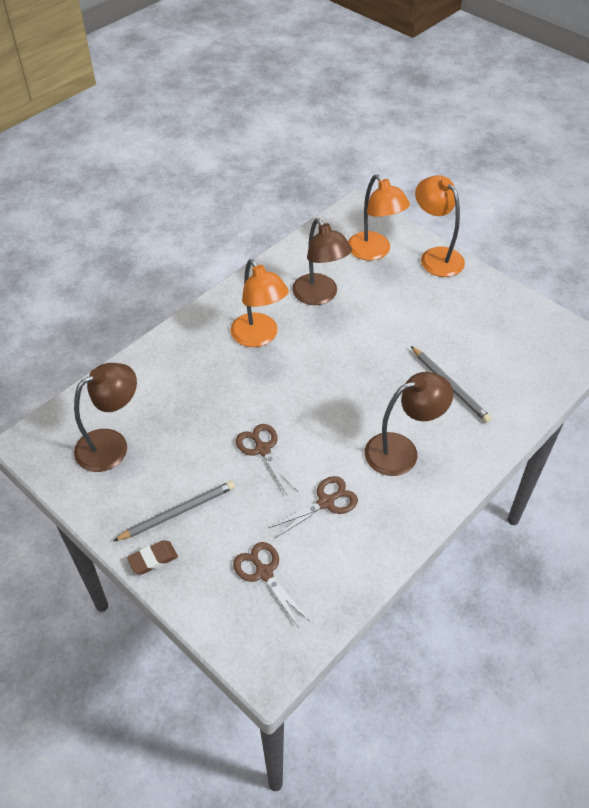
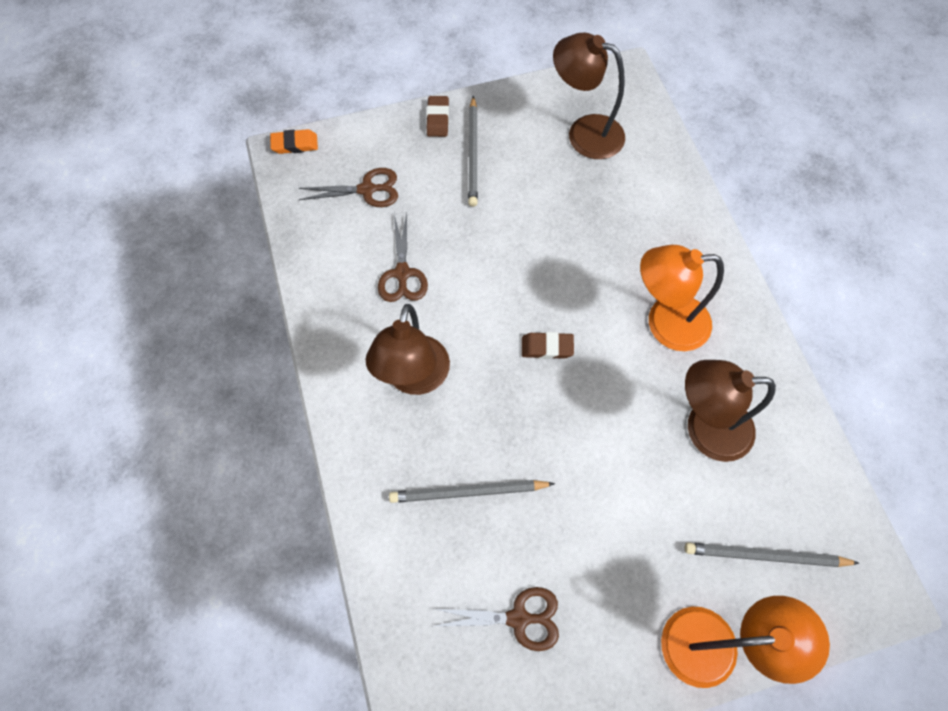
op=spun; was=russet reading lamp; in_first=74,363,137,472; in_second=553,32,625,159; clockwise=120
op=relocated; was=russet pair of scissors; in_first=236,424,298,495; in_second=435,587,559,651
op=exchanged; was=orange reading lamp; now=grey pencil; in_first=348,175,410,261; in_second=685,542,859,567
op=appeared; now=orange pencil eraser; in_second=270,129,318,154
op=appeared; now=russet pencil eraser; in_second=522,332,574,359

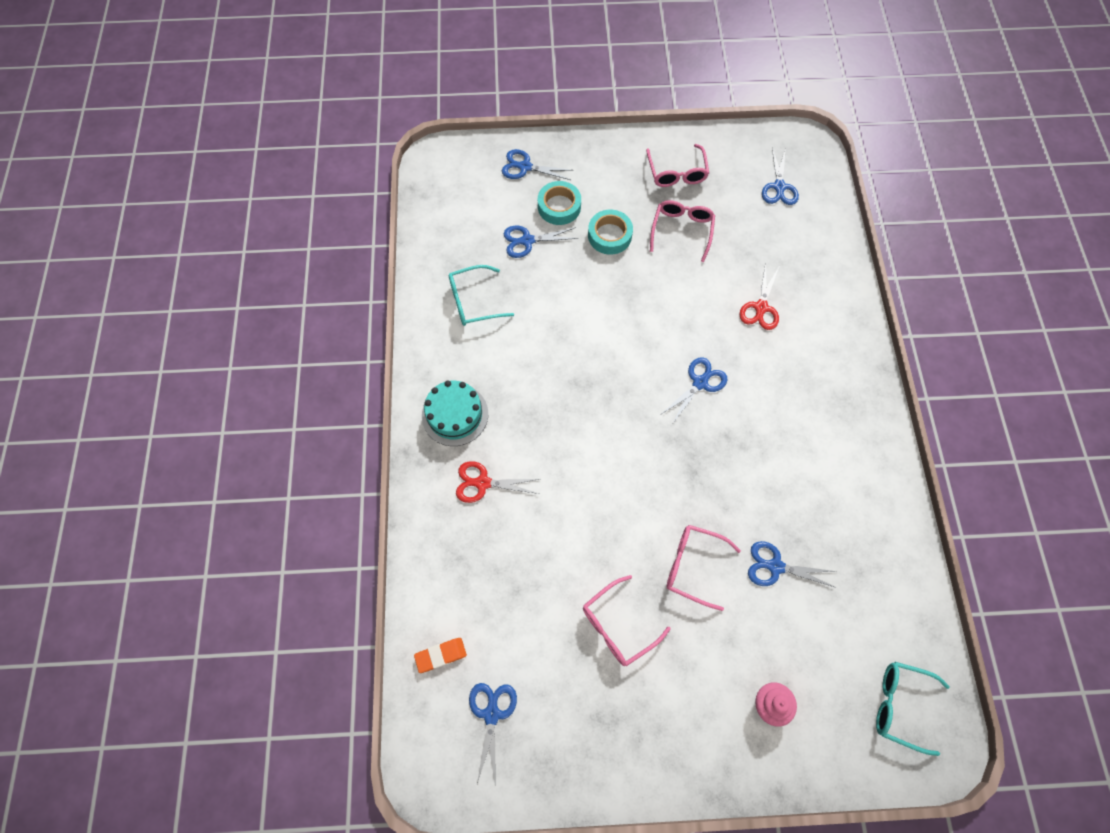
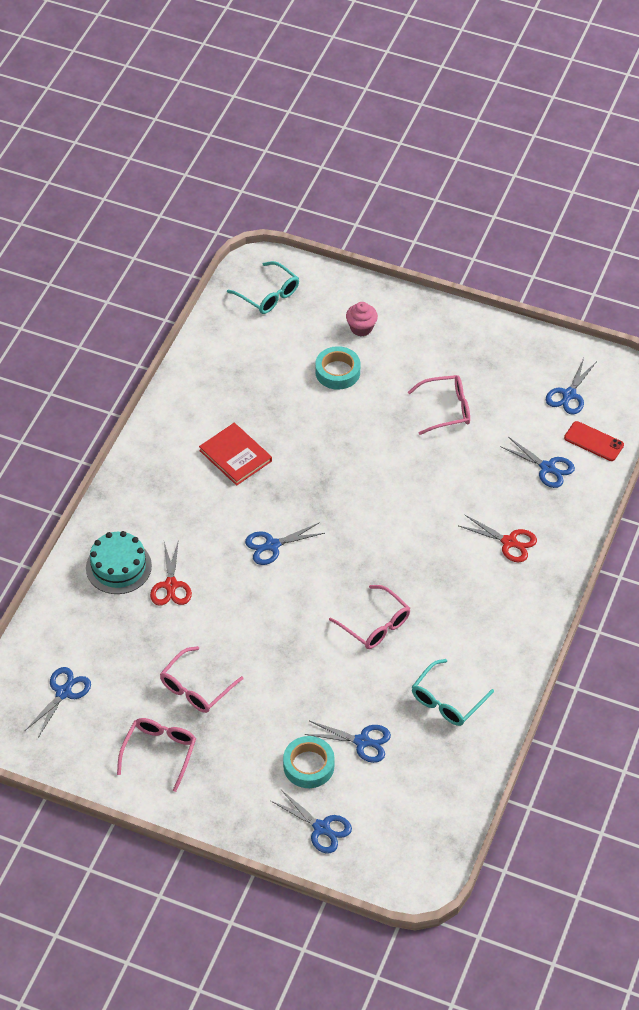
op=exchanged; was=orange pencil eraser; now=scarlet mobile phone; in_first=414,638,467,673; in_second=564,421,624,461
op=relocated; was=teal layer cake; in_first=422,381,488,446; in_second=86,531,152,594
op=spun; was=teal glasses; in_first=448,265,514,326; in_second=412,659,494,726; clockwise=120
op=relocated; was=teal roll of tape; in_first=588,210,633,254; in_second=315,346,360,390
op=relocated; was=rosy glasses; in_first=666,525,741,611; in_second=329,585,410,649
op=spun; was=scarlet pair of scissors; in_first=739,263,779,330; in_second=150,539,192,606; clockwise=135
op=relocated; was=royal blue pair of scissors; in_first=748,541,837,587; in_second=500,437,575,488
op=appeared; now=scarlet hardback; in_second=199,423,272,486

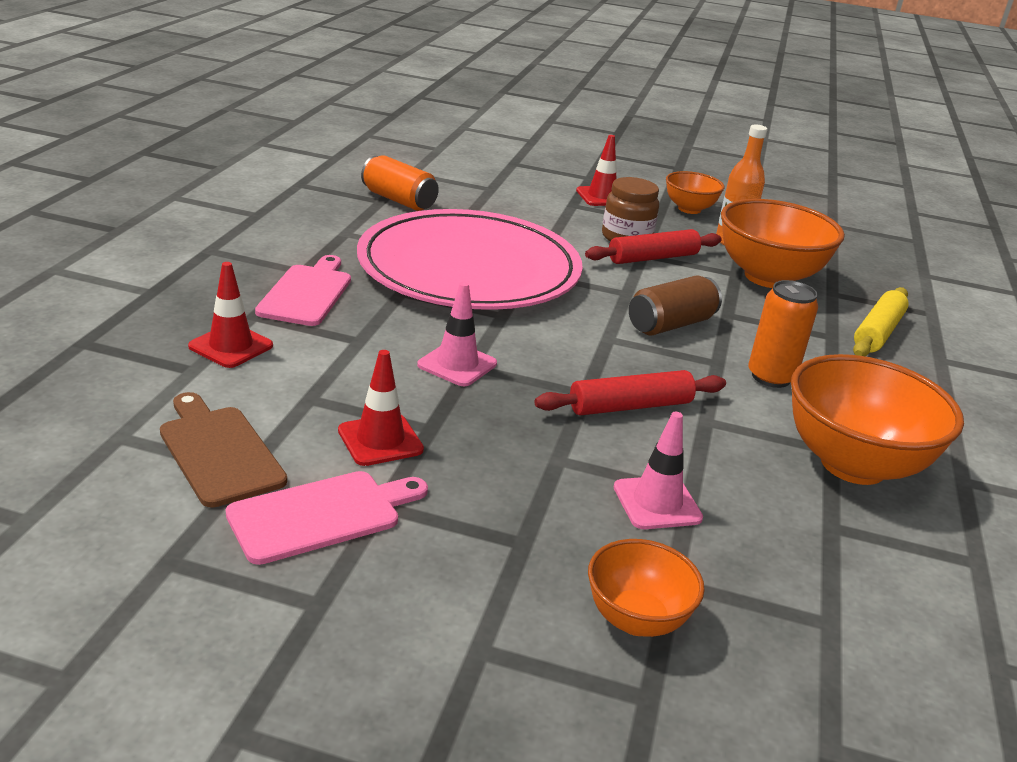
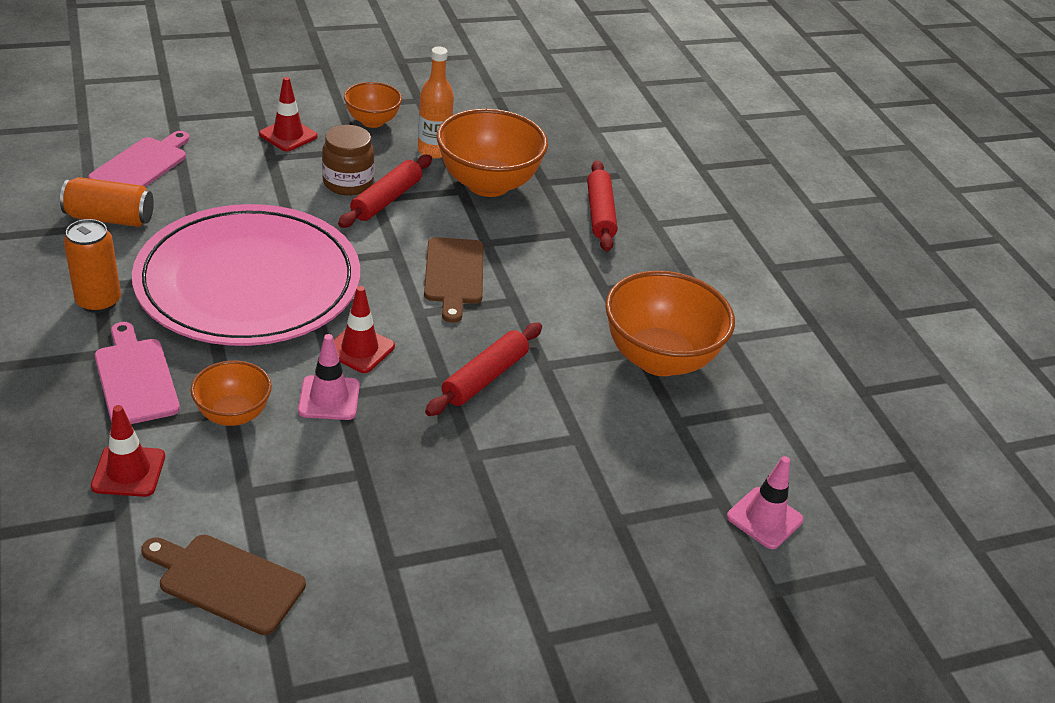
op=relocated; was=rosy chopping board; in_first=225,471,428,565; in_second=88,131,190,187
op=relocated; was=scarlet road cone; in_first=338,350,424,466; in_second=334,286,395,373
op=relocated; was=orange serving bowl; in_first=588,539,705,637; in_second=191,361,272,426
op=relocated; was=rosy road cone; in_first=614,412,703,529; in_second=727,456,804,549
op=exchanged; was=russet can; now=russet chopping board; in_first=629,276,722,335; in_second=424,237,484,323
op=relocated; was=orange can; in_first=748,280,818,388; in_second=64,219,121,313
op=colour; was=bright yellow pastry roller; now=scarlet pastry roller; in_first=853,287,909,357; in_second=587,160,618,252

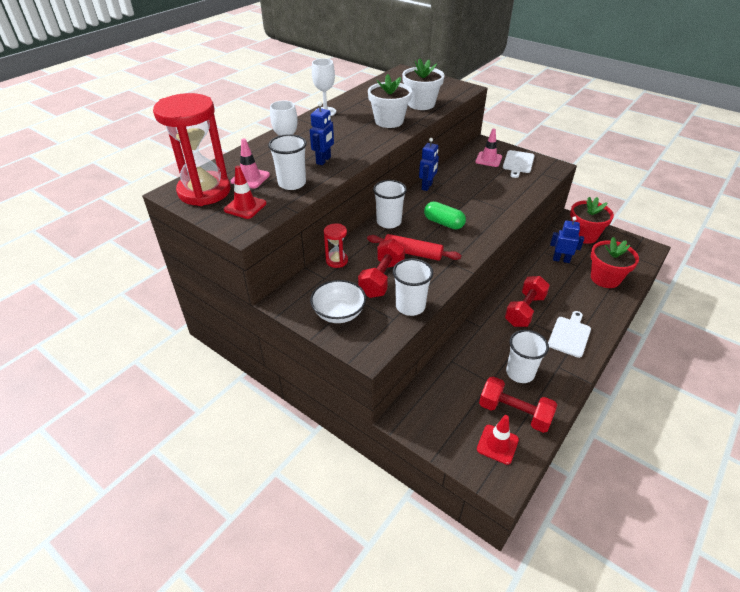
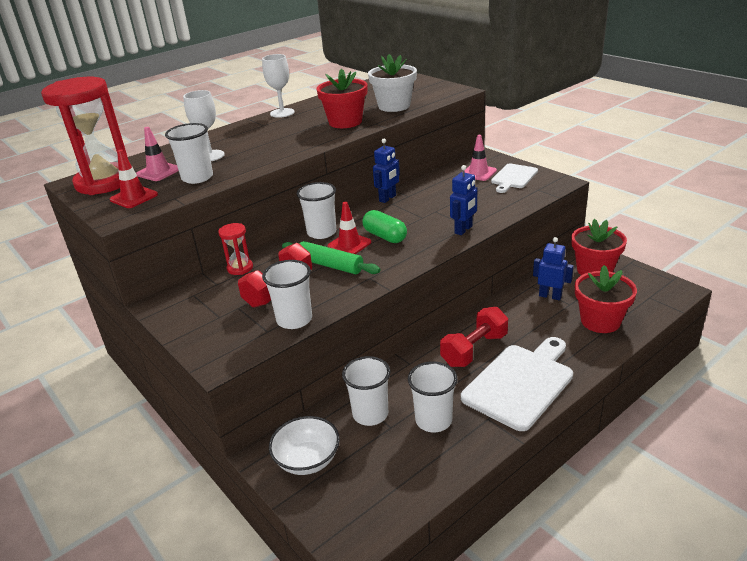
op=relocated; was=royal blue toy robot; in_first=310,101,334,165; in_second=450,165,477,235
op=relocated; was=snow-white serving bowl; in_first=310,280,366,323; in_second=269,416,340,475
op=colour; was=scarlet pastry roller; now=emerald pastry roller; in_first=367,234,461,261; in_second=282,241,380,274
op=colour; was=snow-white flower pot; now=scarlet flower pot; in_first=368,74,412,128; in_second=317,69,367,128
op=relocated; was=scarlet road cone; in_first=477,415,519,465; in_second=327,202,371,254
op=missing; was=scarlet hand weight; in_first=479,377,557,433
op=size; was=snow-white chopping board; in_first=548,311,591,358; in_second=461,337,573,431; ratio=1.69
op=appeared; now=snow-white beaker; in_second=342,356,391,426

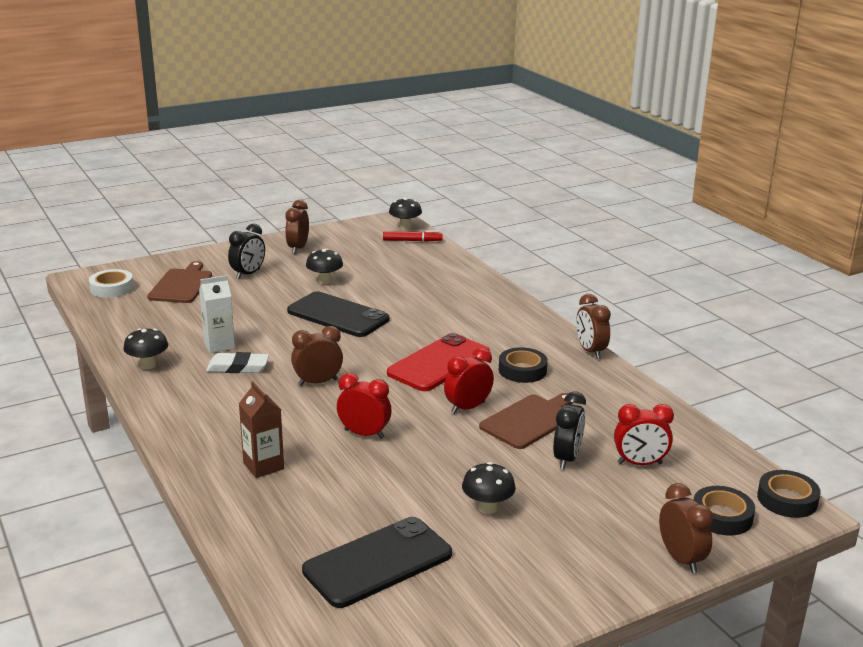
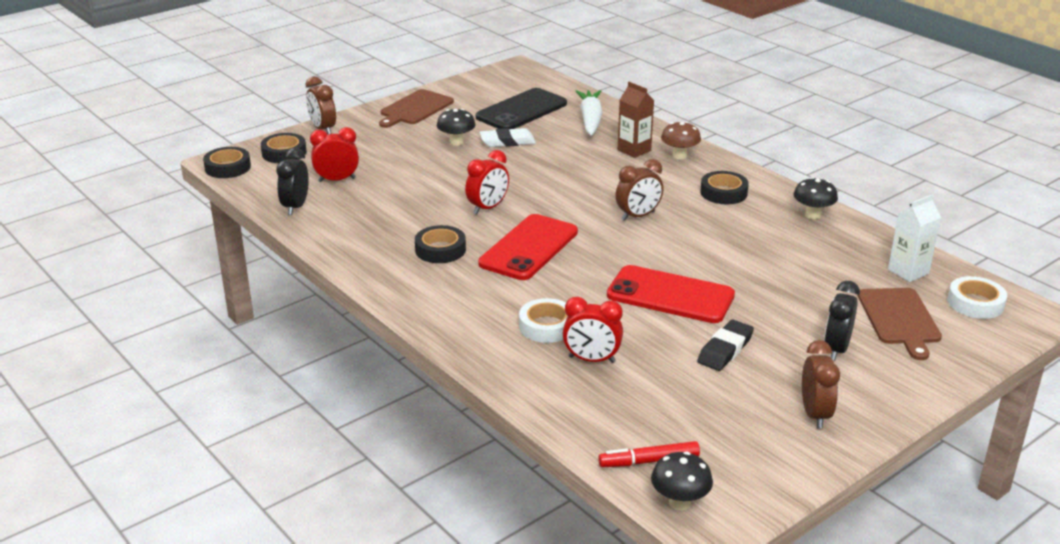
op=relocated; was=snow-white milk carton; in_first=199,275,235,353; in_second=888,194,941,282
op=relocated; was=snow-white pencil eraser; in_first=206,352,269,373; in_second=480,128,536,147
op=colour; was=ebony mobile phone; now=scarlet mobile phone; in_first=287,291,389,337; in_second=607,265,735,323
op=exchanged; was=ebony toadstool; now=ebony pencil eraser; in_first=306,249,343,284; in_second=697,320,754,371
op=relocated; was=scarlet bedside clock; in_first=337,373,392,439; in_second=562,297,623,363
op=relocated; was=russet chopping board; in_first=479,393,573,449; in_second=379,89,454,128
op=relocated; was=ebony bedside clock; in_first=553,392,586,469; in_second=276,148,309,215
op=missing; was=russet bedside clock; in_first=576,294,611,359
op=appeared; now=snow-white roll of tape; in_second=519,298,568,343
op=appeared; now=snow-white root vegetable; in_second=575,90,603,136
op=appeared; now=russet toadstool; in_second=661,122,701,159
op=appeared; now=ebony roll of tape; in_second=700,171,749,204

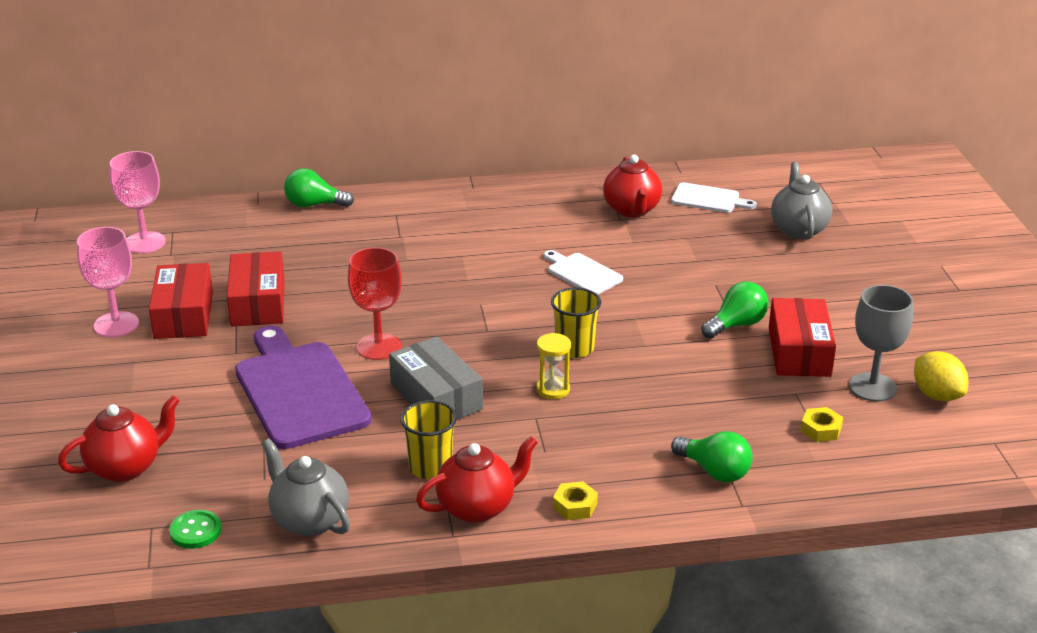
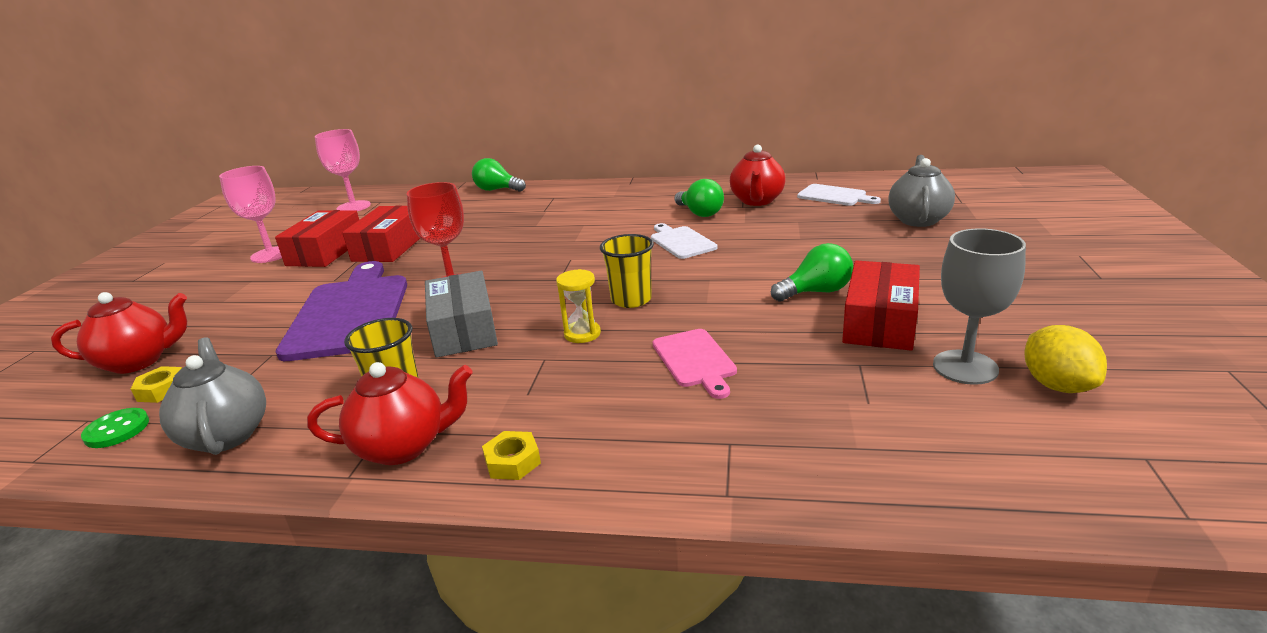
op=relocated; was=emerald bulb; in_first=671,431,753,482; in_second=674,179,724,217
op=relocated; was=bright yellow hex nut; in_first=801,407,843,442; in_second=131,366,182,403
op=appeared; now=rosy chopping board; in_second=653,329,737,399

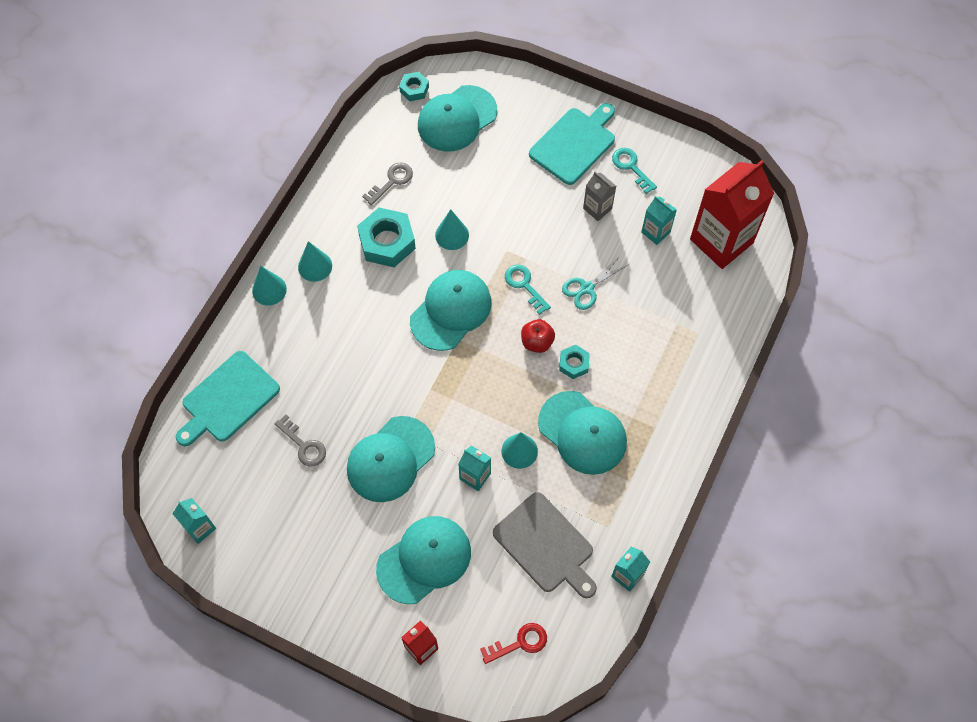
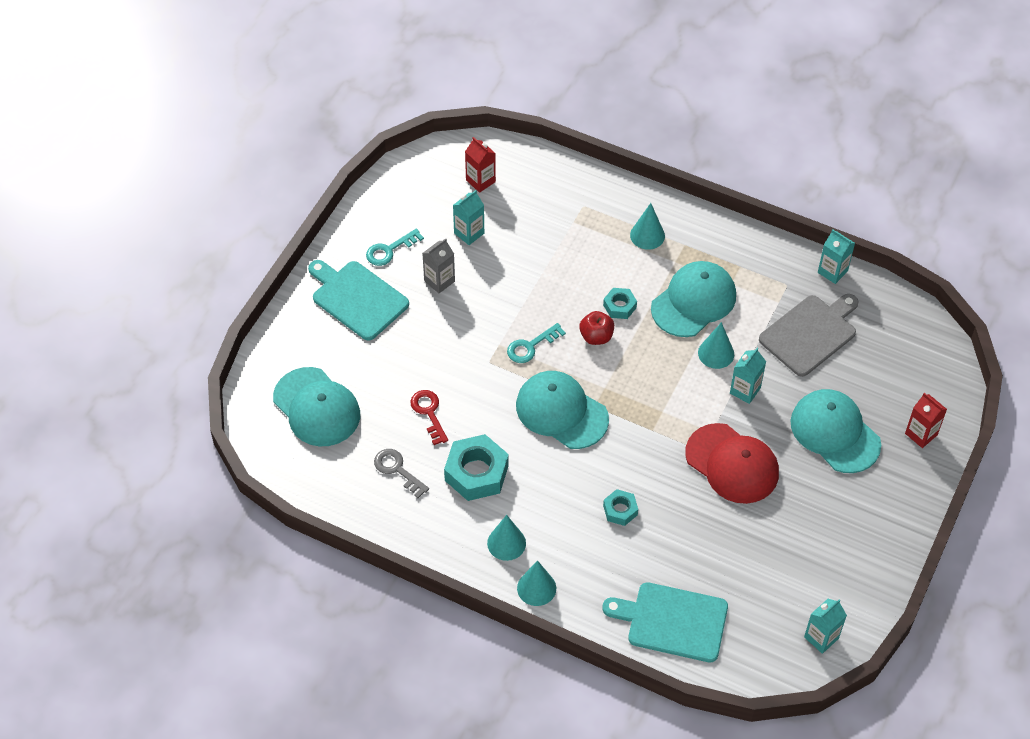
op=spun; was=teal chopping board; in_first=176,351,280,446; in_second=602,582,728,662; clockwise=150
op=missing; was=grey door key; in_first=275,415,326,466
op=colour; was=teal baseball cap; now=scarlet baseball cap; in_first=347,416,435,502; in_second=685,423,779,504
op=relocated; was=teal hex nut; in_first=399,72,429,101; in_second=603,489,638,526
op=relocated; was=teal cone shape; in_first=435,209,469,250; in_second=630,203,665,250
op=relocated; was=scarlet door key; in_first=480,623,547,664; in_second=410,390,448,445
op=missing; was=teal pair of scissors; in_first=562,256,629,310
op=size; was=scarlet milk carton; in_first=690,160,774,269; in_second=465,137,496,193; ratio=0.46

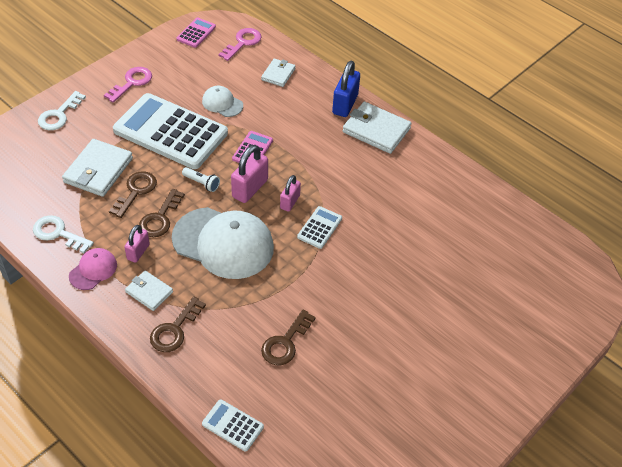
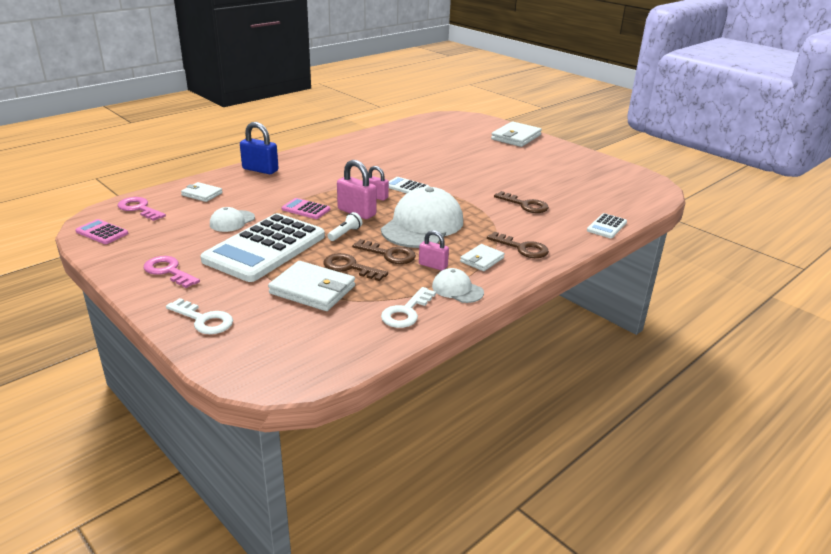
op=colour; was=rosy baseball cap; now=snow-white baseball cap; in_first=69,248,117,290; in_second=432,268,484,303
op=relocated; was=snow-white card wallet; in_first=343,102,411,154; in_second=491,121,542,147

